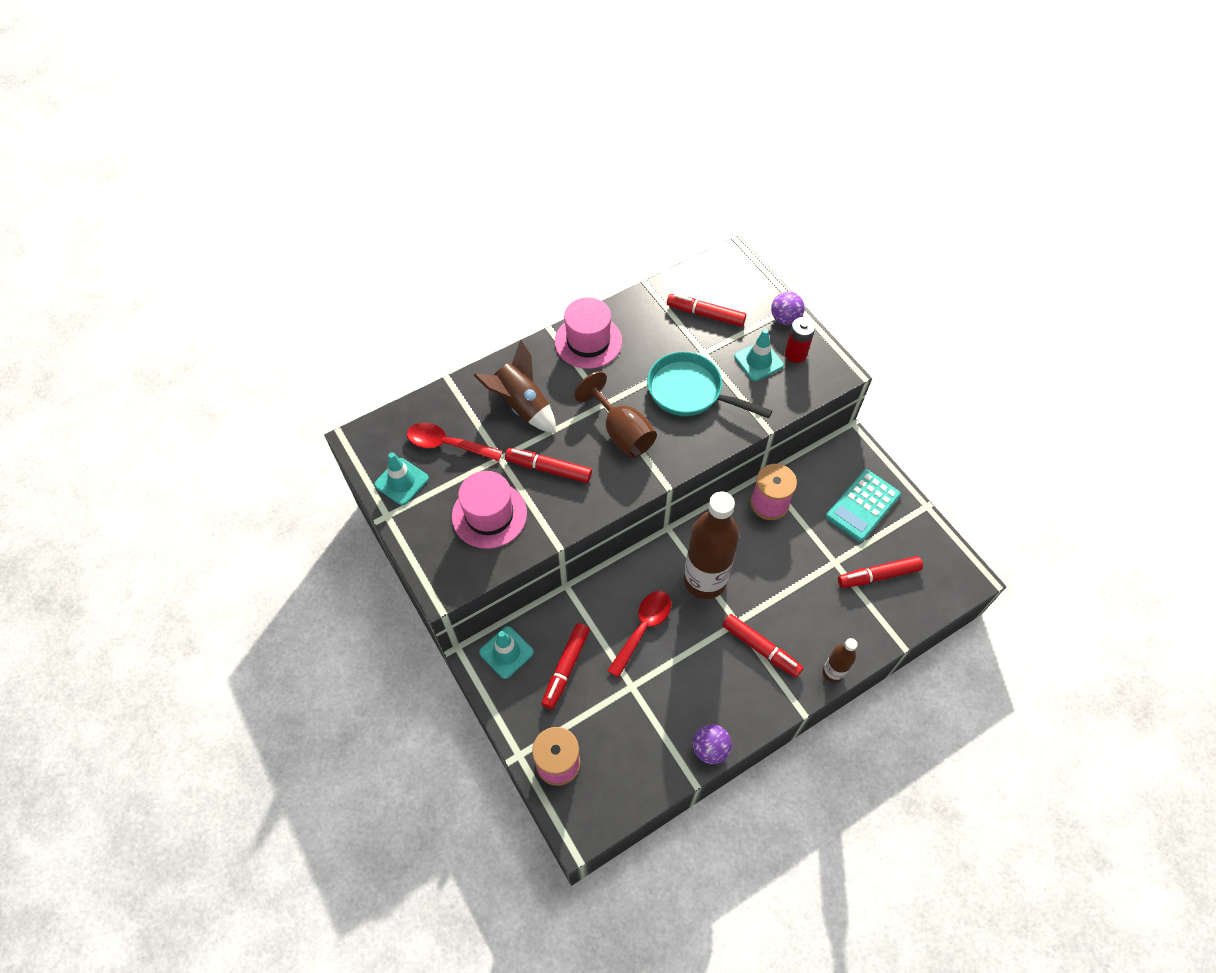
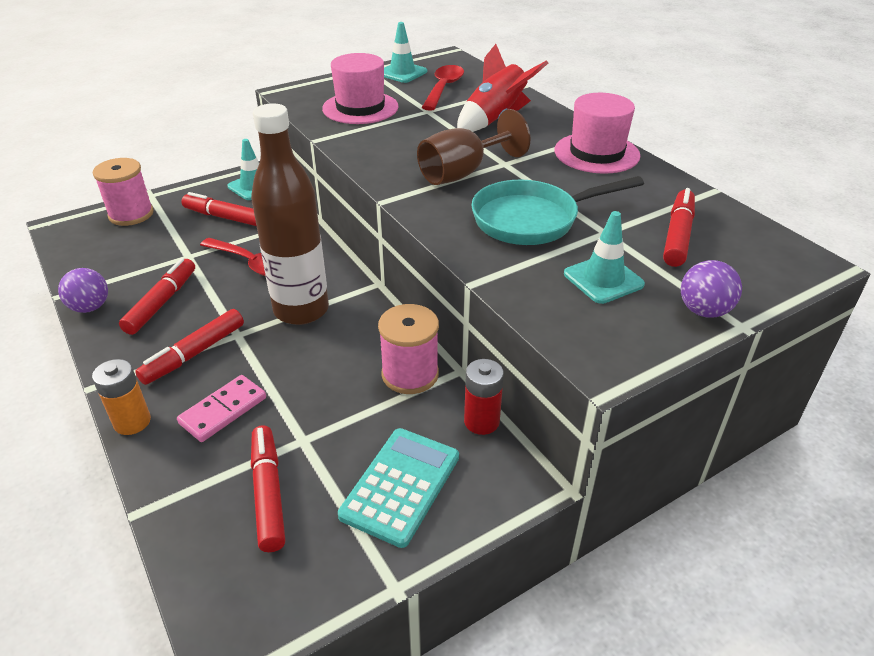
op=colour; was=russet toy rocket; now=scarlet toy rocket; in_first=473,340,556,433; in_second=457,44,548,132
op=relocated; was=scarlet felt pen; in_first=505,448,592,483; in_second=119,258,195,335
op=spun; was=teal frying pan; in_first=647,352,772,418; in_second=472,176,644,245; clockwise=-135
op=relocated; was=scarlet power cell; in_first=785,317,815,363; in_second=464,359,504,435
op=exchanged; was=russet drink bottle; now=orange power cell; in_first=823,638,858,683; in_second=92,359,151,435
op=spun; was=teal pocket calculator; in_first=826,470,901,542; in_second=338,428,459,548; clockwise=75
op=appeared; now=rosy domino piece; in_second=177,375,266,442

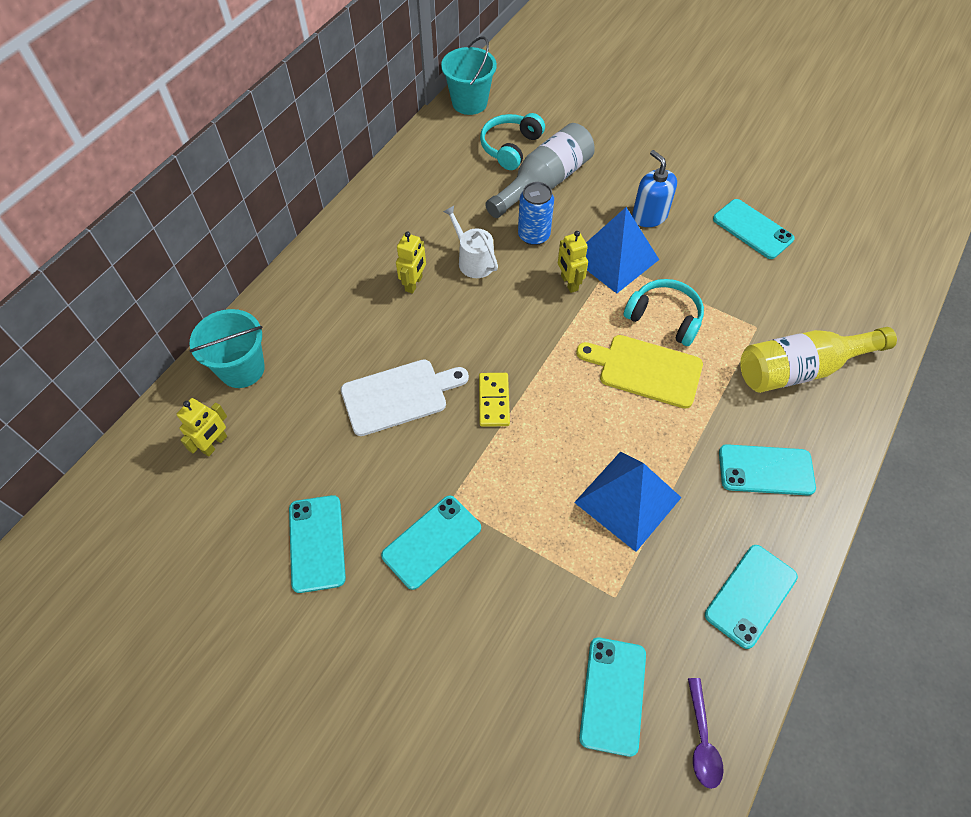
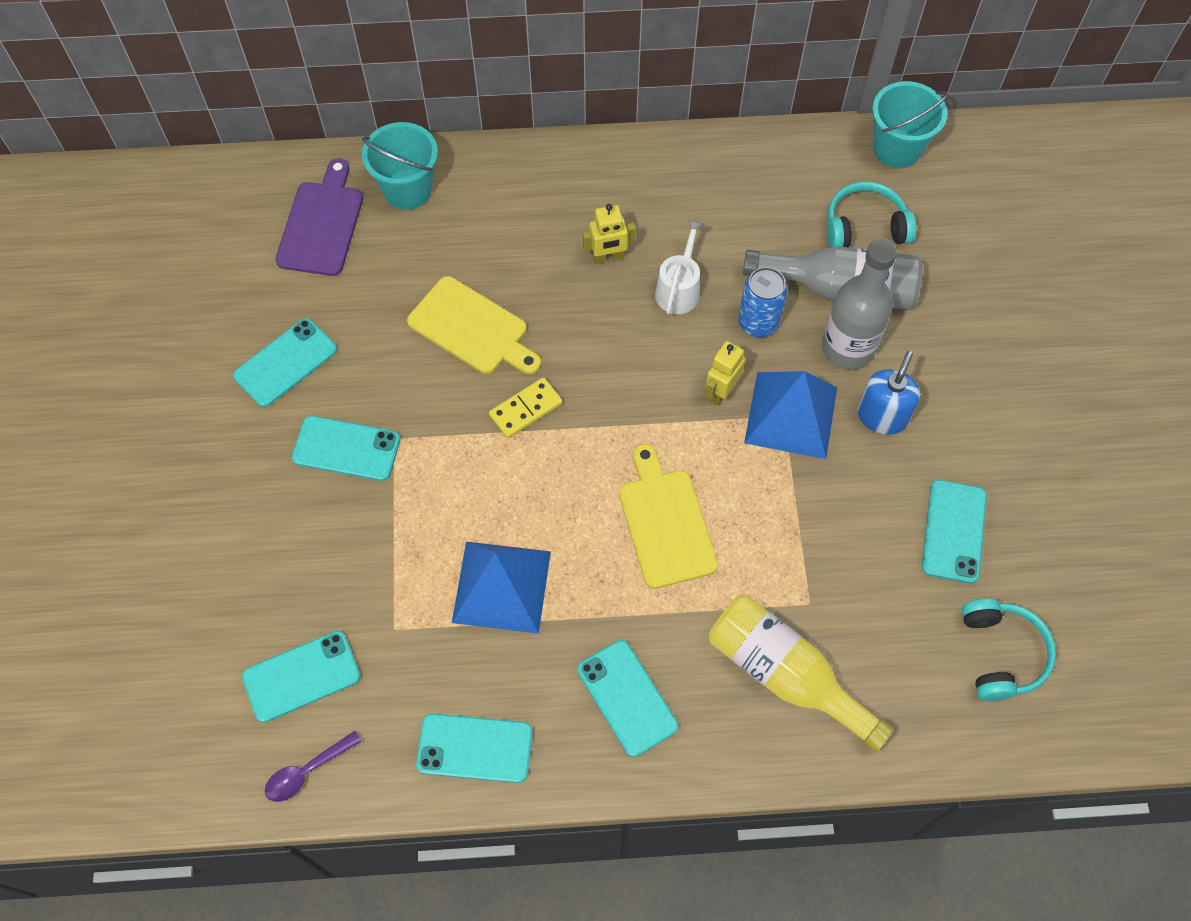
op=exchanged; was=bright yellow toy robot; now=violet chopping board; in_first=177,398,227,456; in_second=275,158,363,276
op=colour; was=snow-white chopping board; now=bright yellow chopping board; in_first=341,359,469,436; in_second=407,276,541,374
op=relocated; was=teal headphones; in_first=624,279,704,346; in_second=961,599,1056,701
op=appeared; now=grey drink bottle; in_second=822,238,897,369

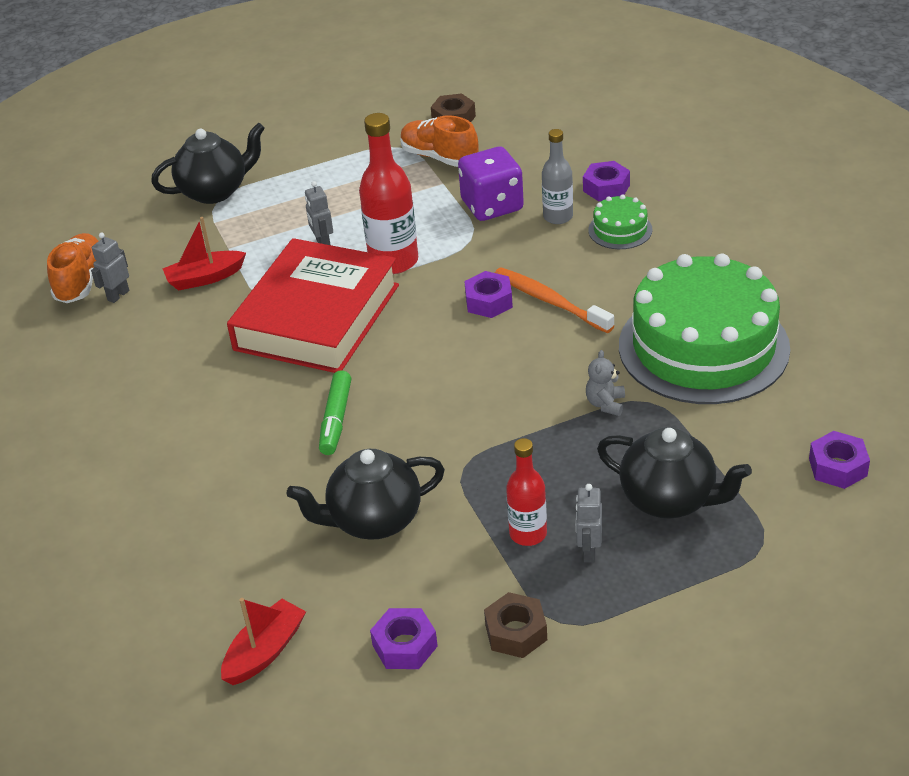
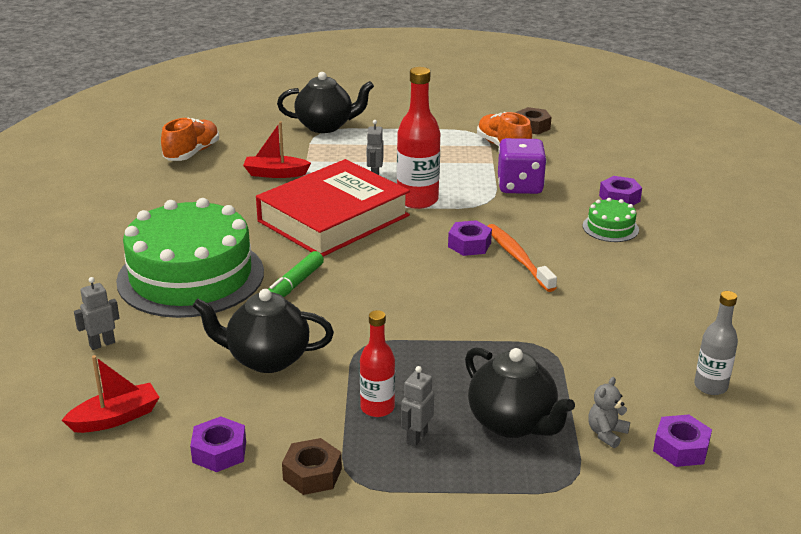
op=relocated; was=grey toy robot; in_first=91,233,129,303; in_second=74,277,120,350
op=relocated; was=grey drink bottle; in_first=542,129,573,224; in_second=694,291,738,395
op=relocated; was=grey teddy bear; in_first=586,350,625,416; in_second=588,377,630,448
op=relocated; was=emerald layer cake; in_first=619,254,790,404; in_second=116,198,264,318

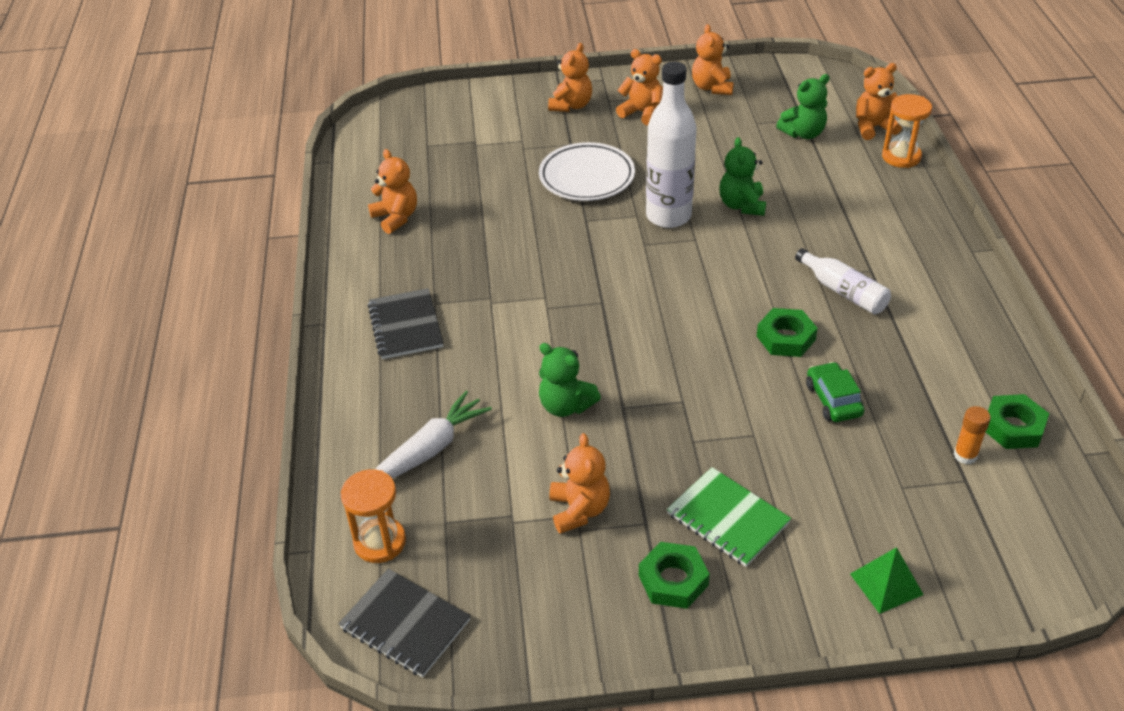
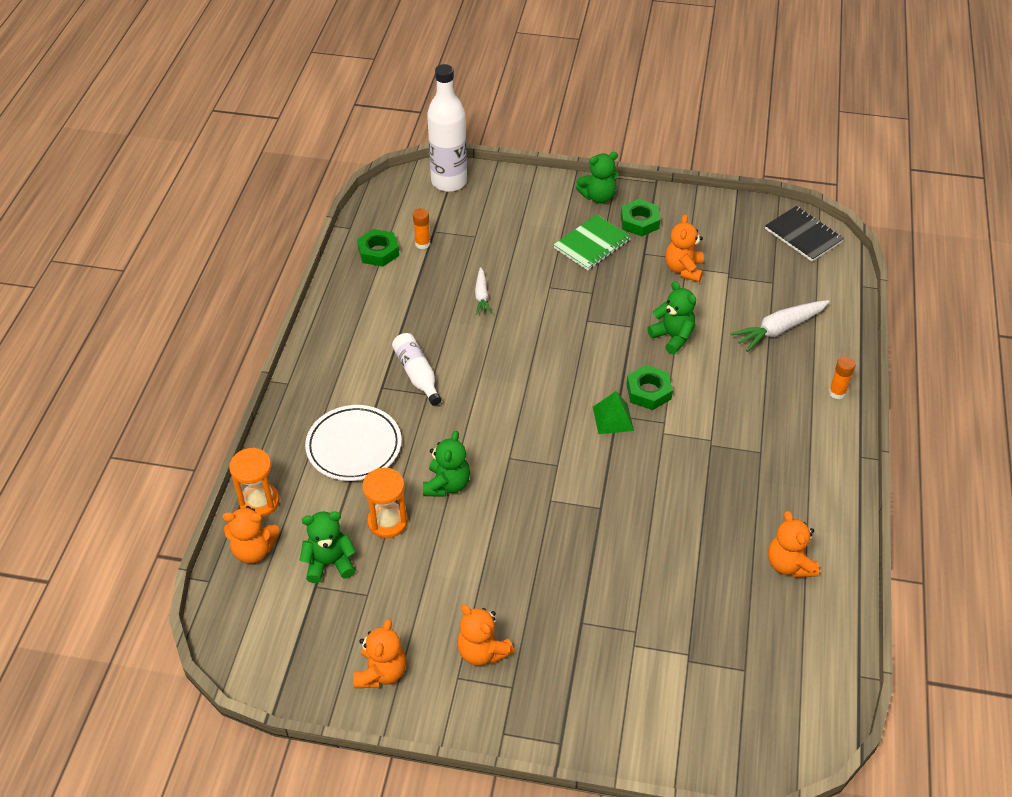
op=relocated; was=orange sandglass; in_first=341,469,406,563; in_second=362,468,408,538
op=missing; was=ebony notepad; in_first=368,288,444,359
op=relocated; was=snow-white plate; in_first=539,142,635,201; in_second=305,405,402,481
op=missing; was=orange teddy bear; in_first=548,43,592,112
op=relocated; was=snow-white drink bottle; in_first=646,62,697,228; in_second=427,64,467,192
op=spun; was=emerald notepad; in_first=667,467,791,567; in_second=554,214,631,270; clockwise=75
op=relocated; was=emerald hex nut; in_first=757,308,818,357; in_second=626,365,673,410
op=exchanged; was=emerald toy car; now=snow-white root vegetable; in_first=806,362,864,422; in_second=475,267,492,315
op=relocated; was=emerald solid pyramid; in_first=850,547,924,614; in_second=593,391,634,434
op=appeared; now=emerald teddy bear; in_second=576,152,618,203
op=appeared; now=orange glue; in_second=829,357,855,399

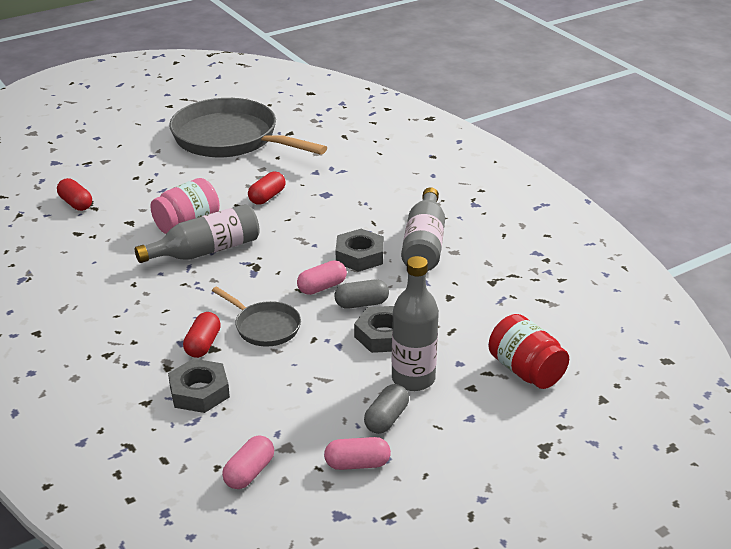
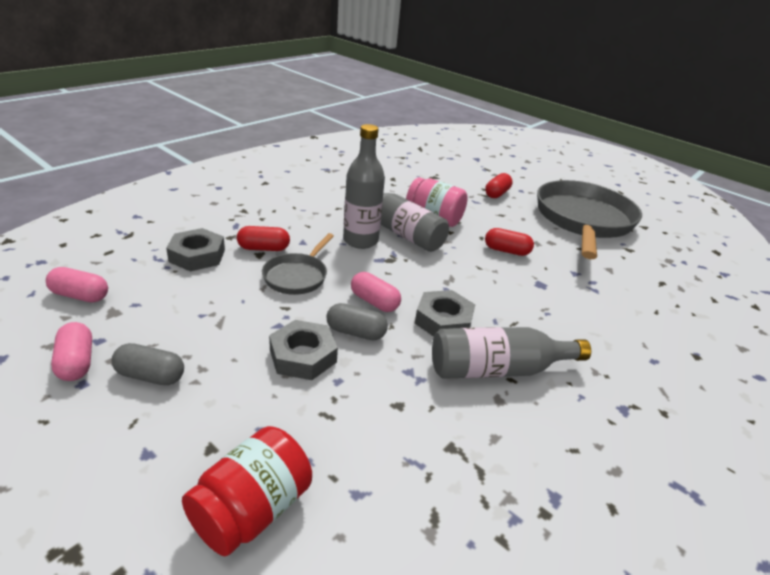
op=relocated; was=scarlet pill; in_first=57,178,92,211; in_second=485,173,513,198
op=spun; was=grey pill; in_first=334,279,389,309; in_second=326,303,388,340; clockwise=-45
op=relocated; was=grey drink bottle; in_first=392,256,439,391; in_second=343,124,385,249

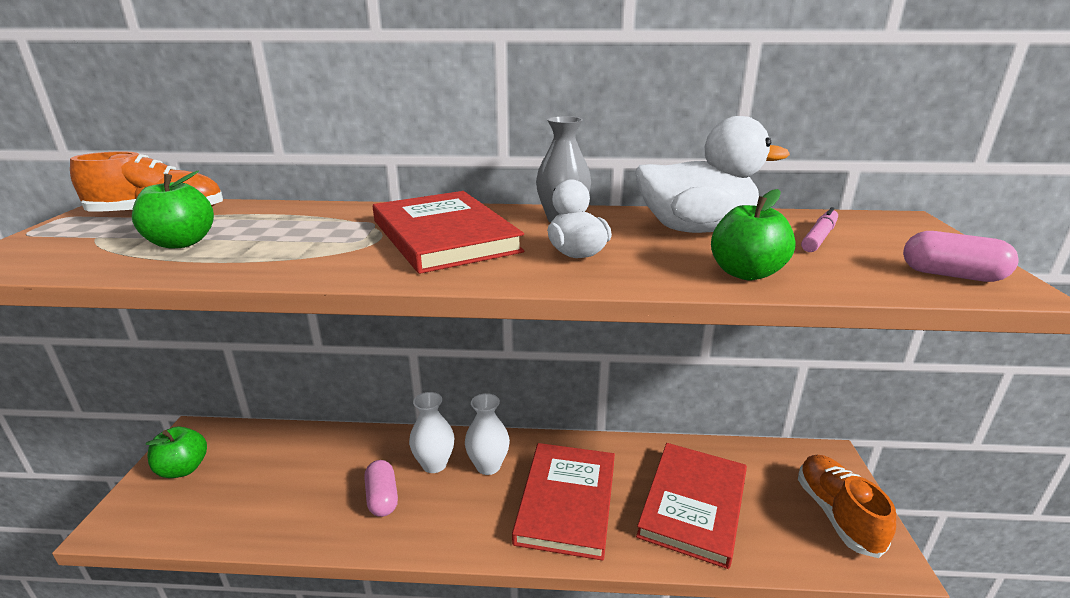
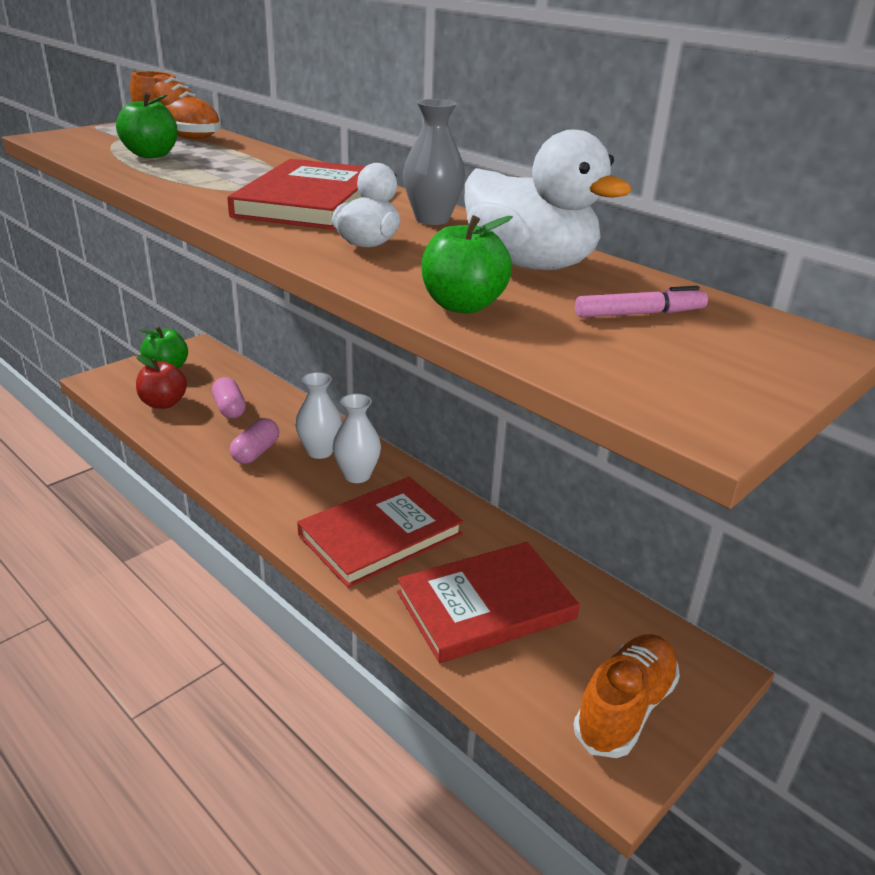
op=relocated; was=rosy pill; in_first=903,231,1019,282; in_second=212,377,246,419
op=appeared; now=scarlet toy apple; in_second=136,355,187,409

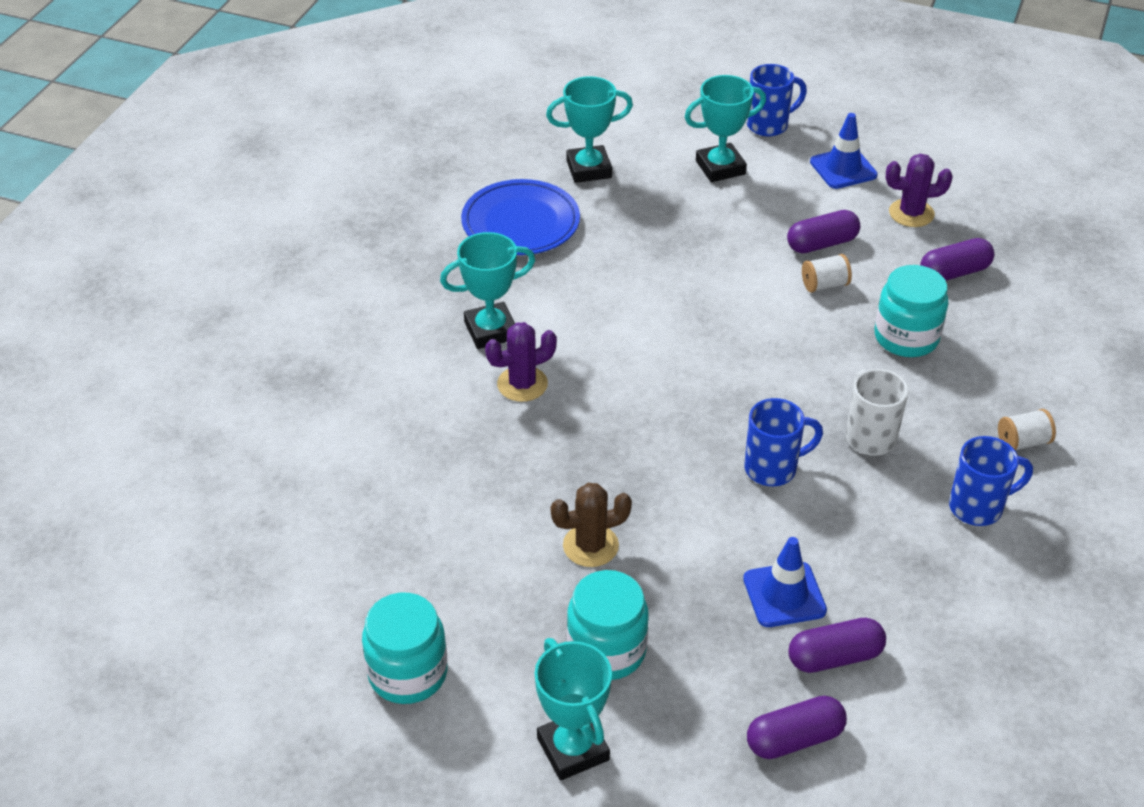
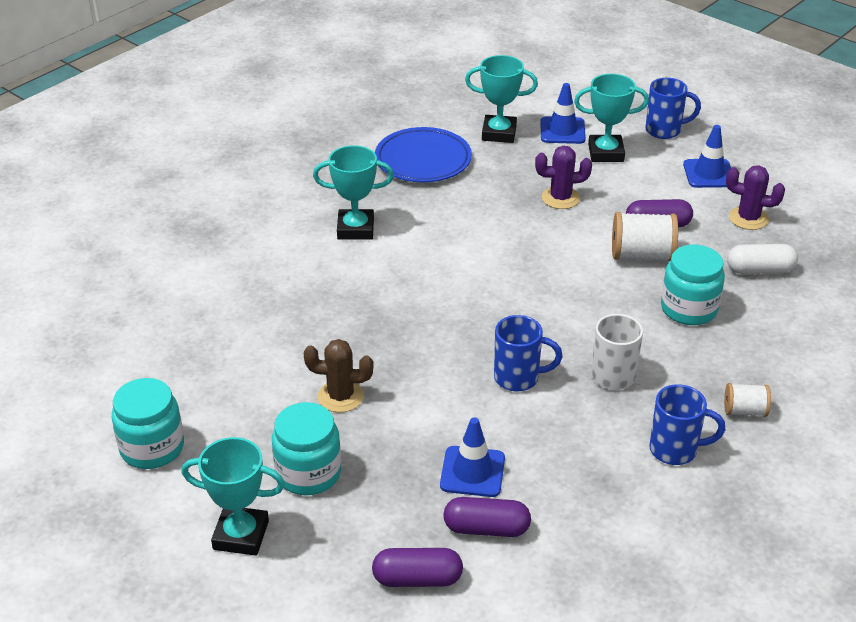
op=relocated; was=violet saguaro cactus; in_first=485,322,557,402; in_second=535,146,592,209
op=spun; was=teal trophy; in_first=535,638,612,781; in_second=182,437,285,556; clockwise=-75
op=size; was=snow-white spool; in_first=802,254,852,293; in_second=612,212,678,261; ratio=1.71
op=colour; was=violet pill; now=snow-white pill; in_first=920,238,995,281; in_second=727,244,798,274
op=appeared; now=royal blue road cone; in_second=540,83,586,144

